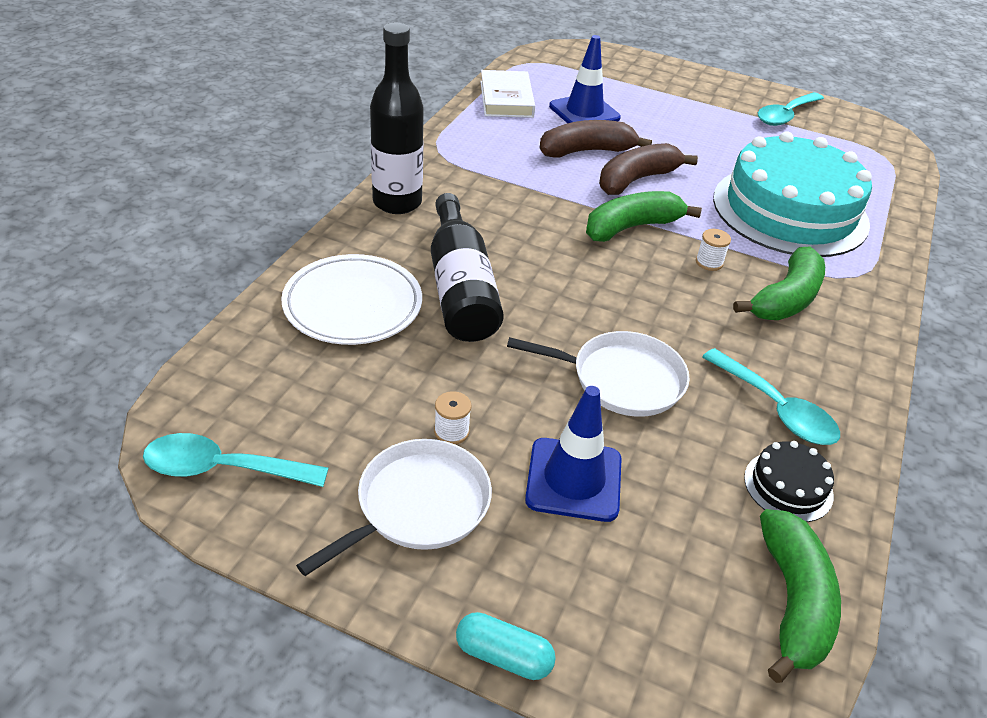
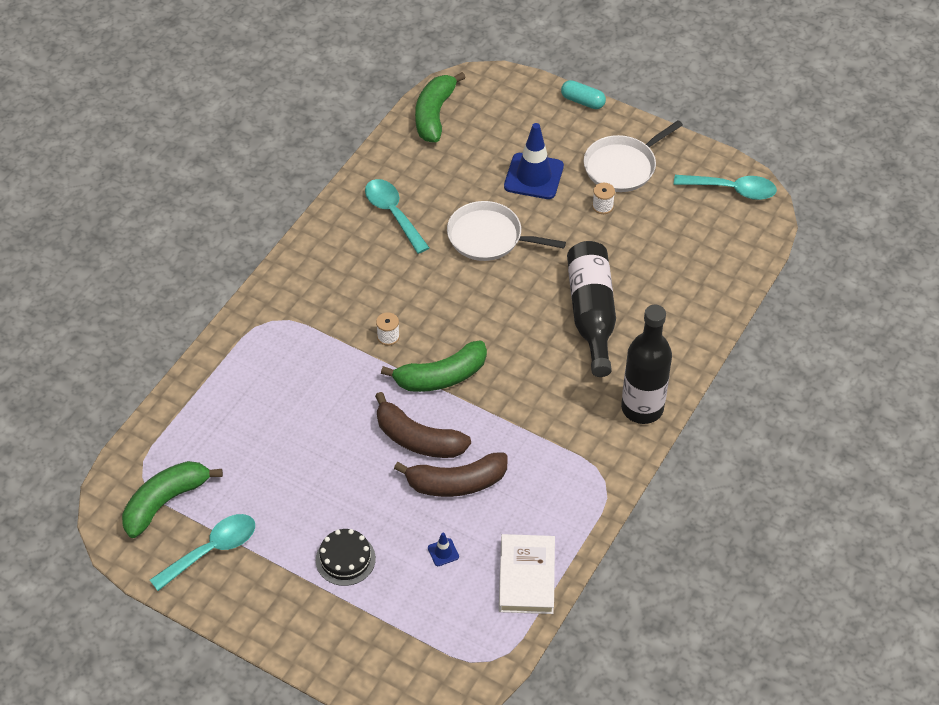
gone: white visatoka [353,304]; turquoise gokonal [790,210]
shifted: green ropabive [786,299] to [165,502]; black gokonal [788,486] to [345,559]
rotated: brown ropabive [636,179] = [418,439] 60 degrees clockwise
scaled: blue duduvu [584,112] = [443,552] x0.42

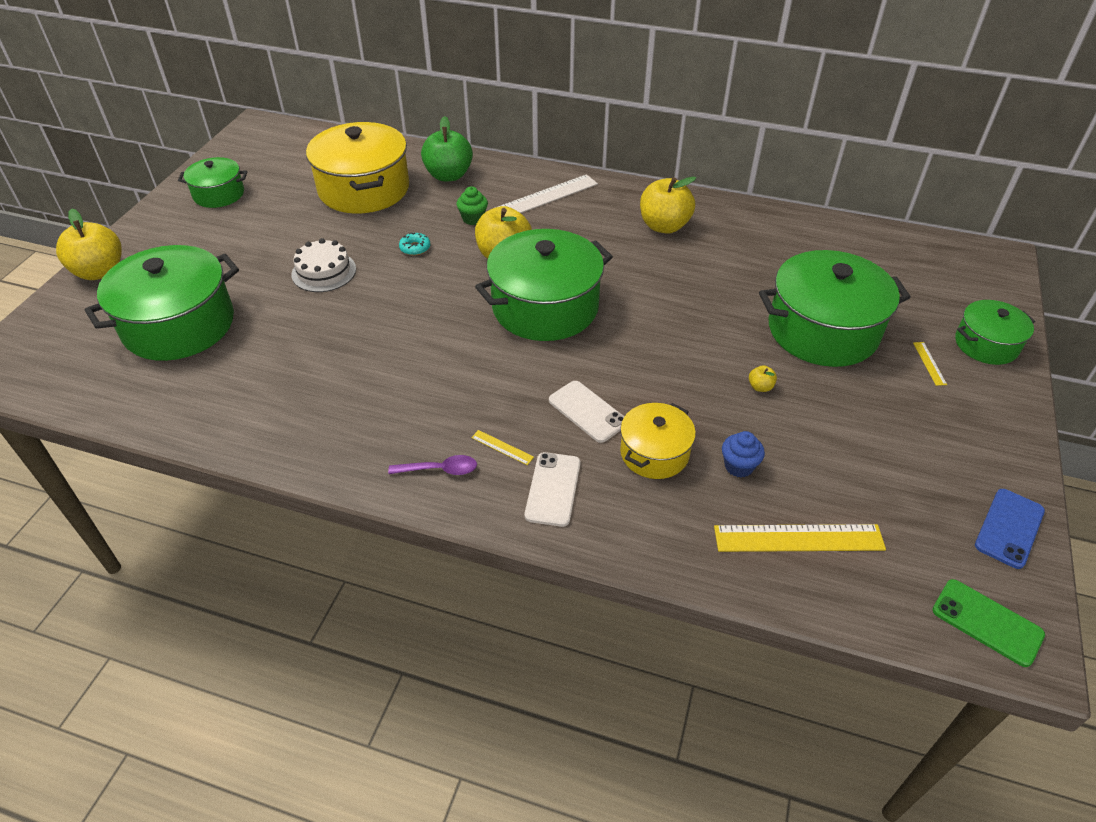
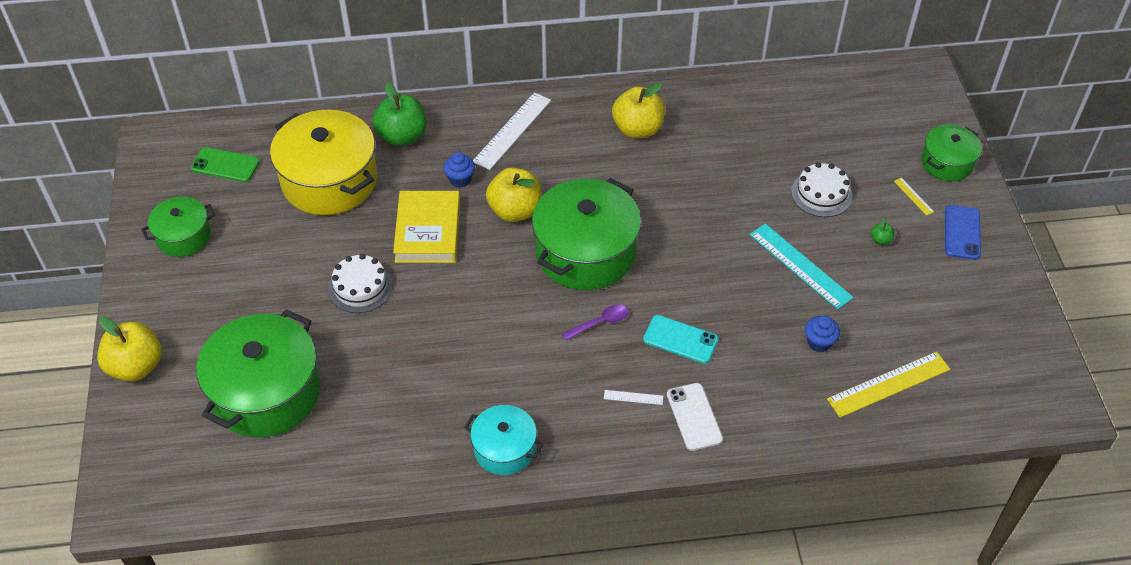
gone: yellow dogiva [654,453]
new: turquoise dogiva [504,449]; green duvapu [880,240]
shifted: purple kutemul [440,469] to [600,322]; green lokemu [987,622] to [225,165]; blue lokemu [1009,528] to [962,232]
swapped: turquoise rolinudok [415,248] to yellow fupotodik [428,231]; yellow duvapu [760,387] to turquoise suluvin [800,266]; green dogiva [822,330] to white gokonal [821,194]
repainted: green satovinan [473,219] to blue satovinan [460,179]; yellow suluvin [502,447] to white suluvin [633,397]; white lokemu [587,411] to turquoise lokemu [680,339]

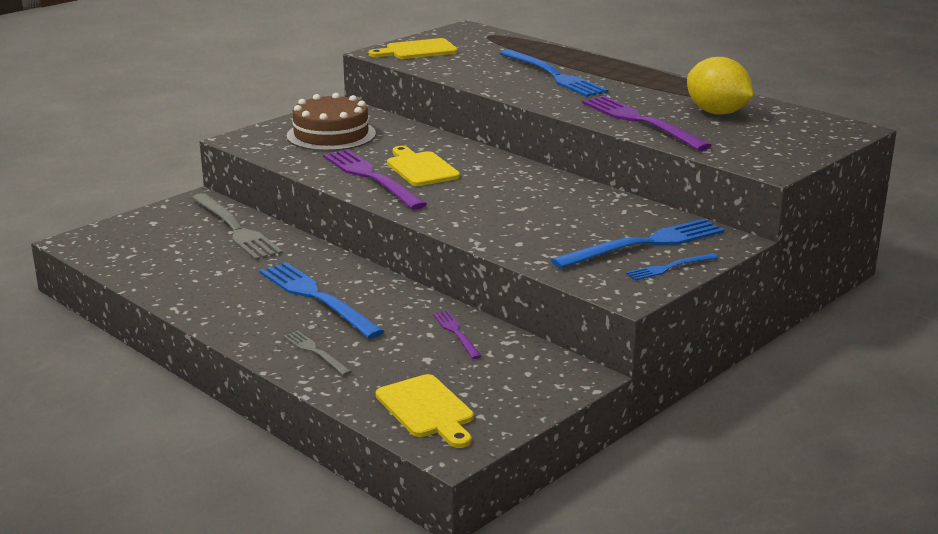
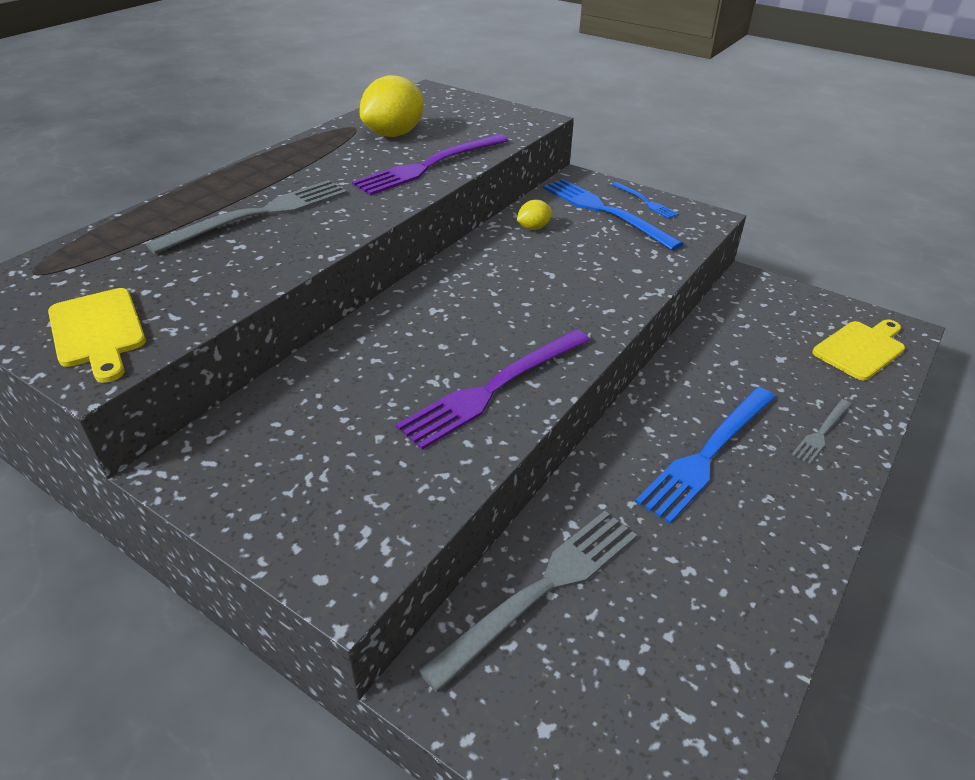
gone: brown gokonal [331,135]; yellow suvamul [421,168]; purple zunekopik [456,333]
new: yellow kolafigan [533,228]
repainted: blue zunekopik [553,75] to grey zunekopik [259,215]

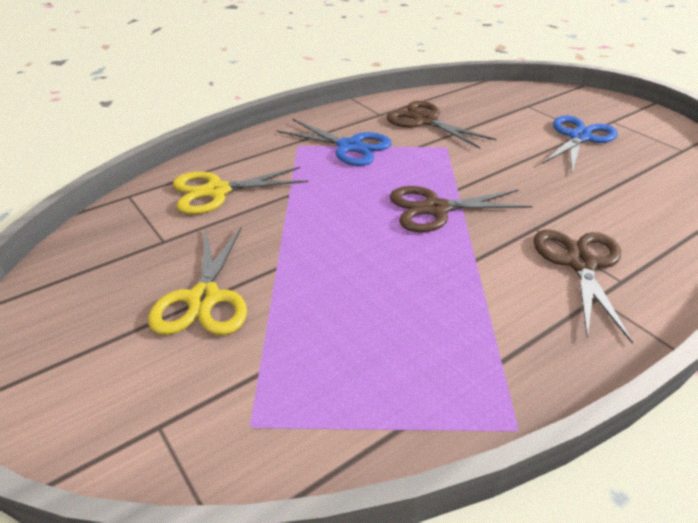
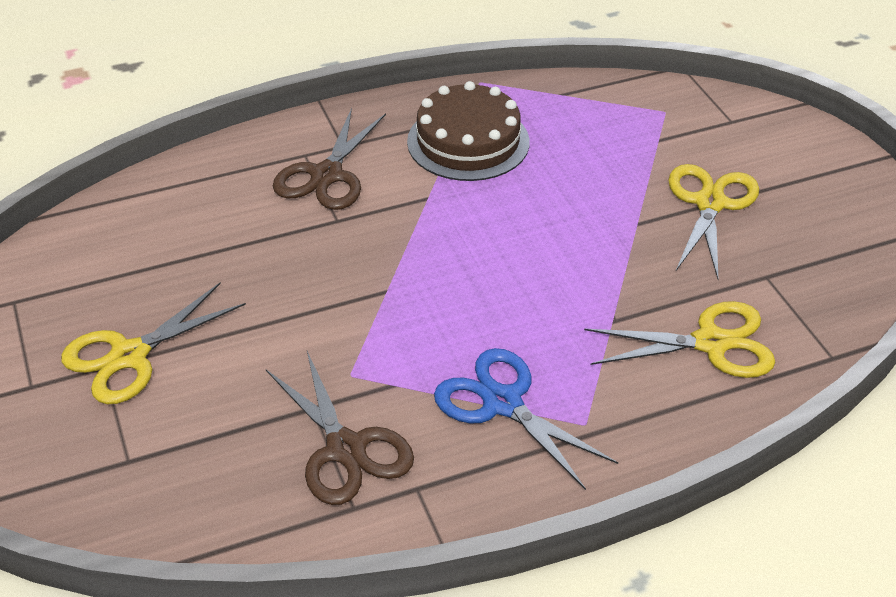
gone: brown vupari [435,209]
new: brown gokonal [468,141]
repainted: blue vupari [579,137] to yellow vupari [129,356]

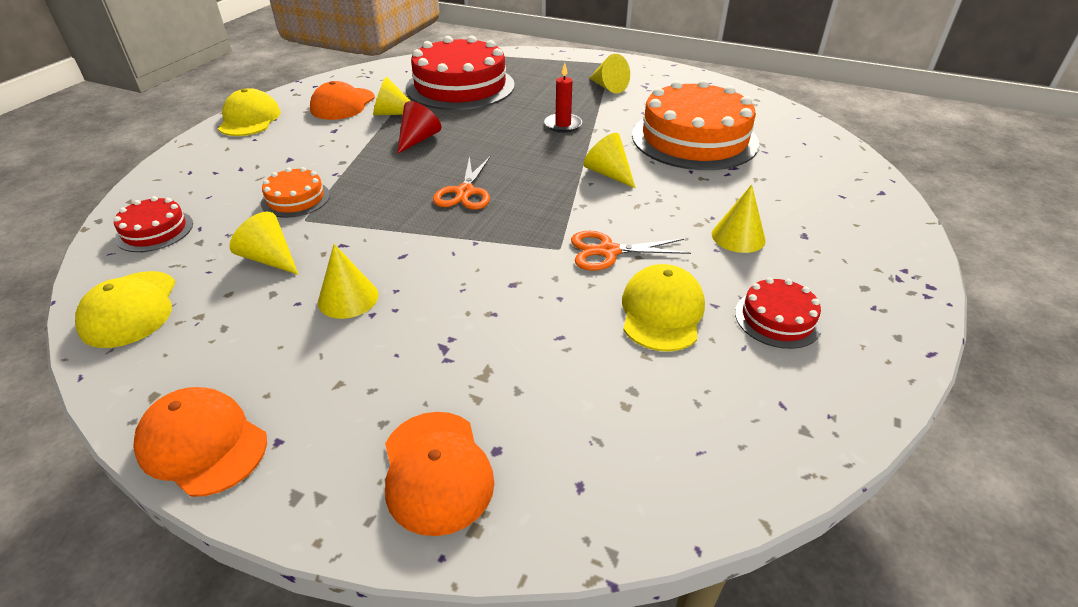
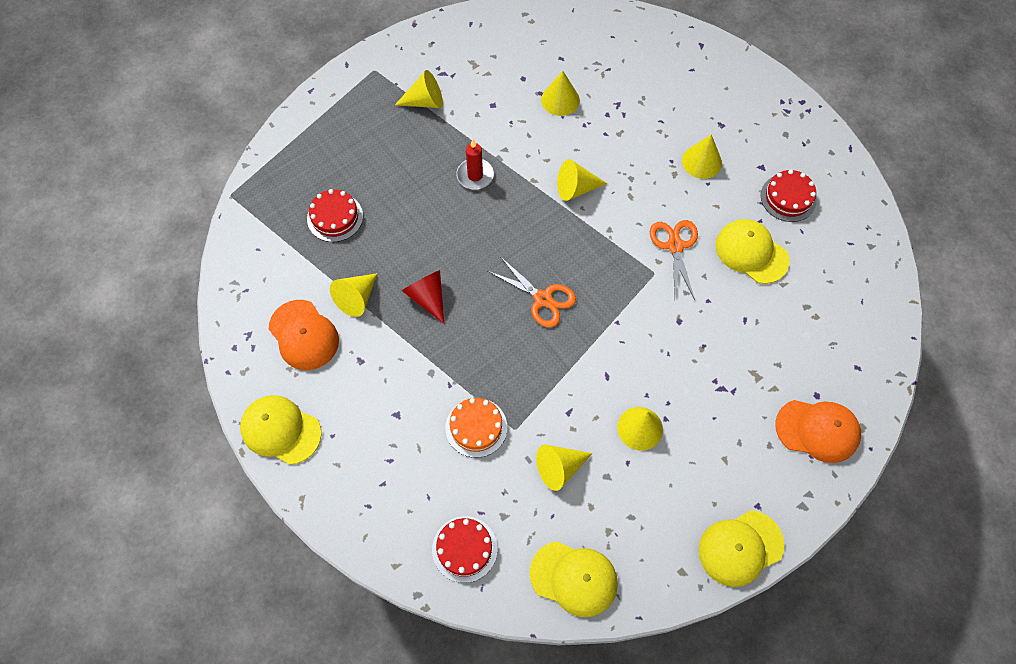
swapped: orange gokonal [694,139] to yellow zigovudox [560,100]
repainted: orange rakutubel [202,444] to yellow rakutubel [740,548]
rotated: orange vupari [608,251] = [675,246] 150 degrees clockwise
scaled: red gokonal [460,86] = [335,217] x0.46

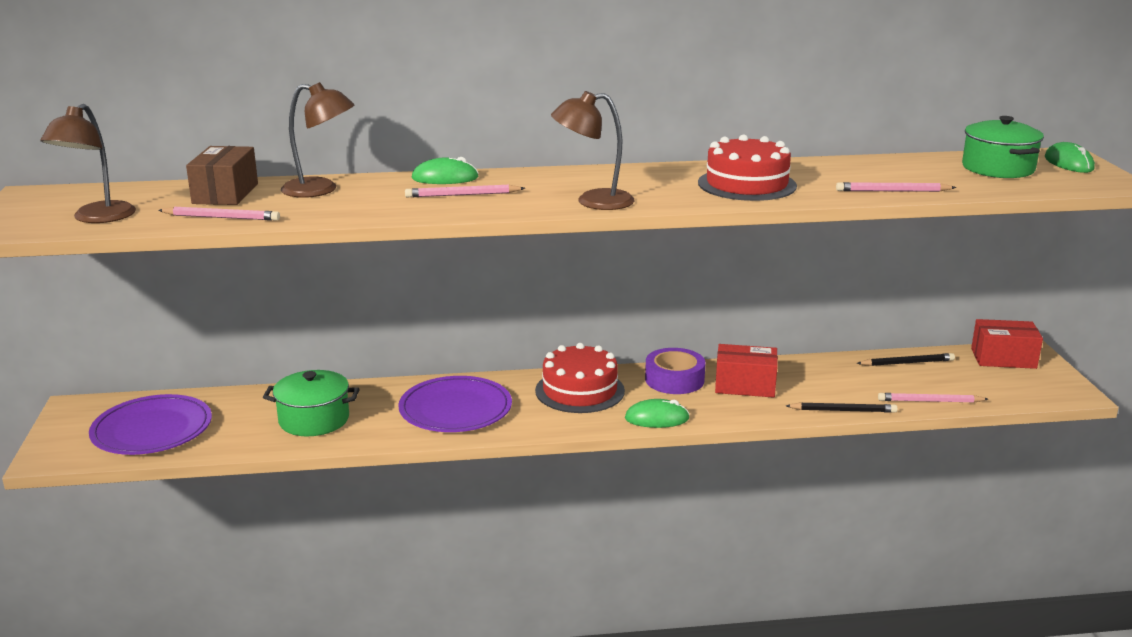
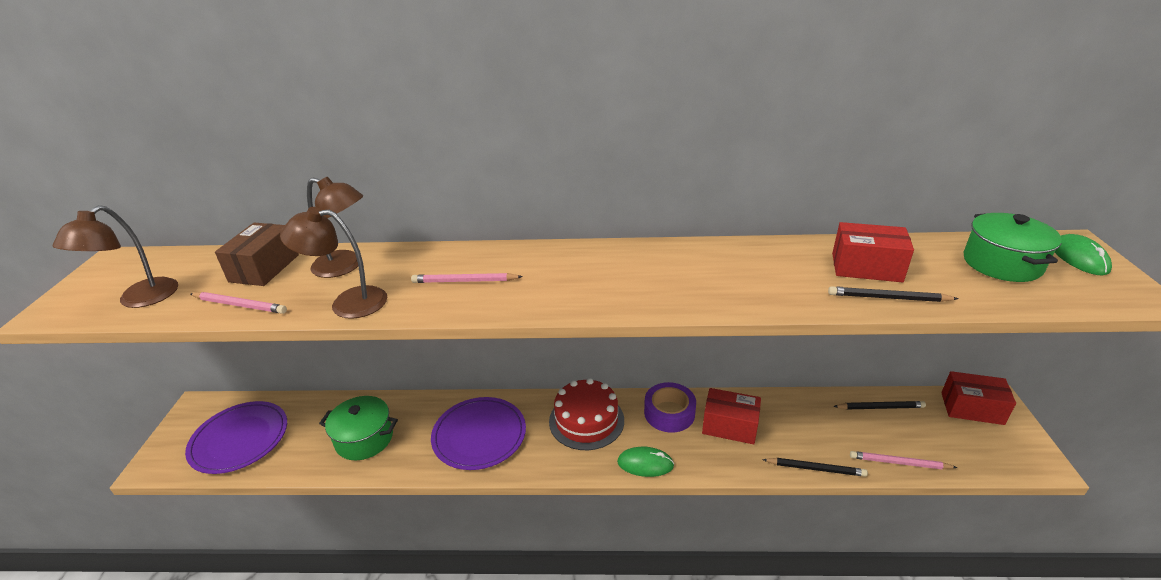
gone: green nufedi [445,178]; red gokonal [747,184]
new: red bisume [866,267]
shifted: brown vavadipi [593,201] to [348,303]
repainted: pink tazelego [893,191] to black tazelego [888,298]

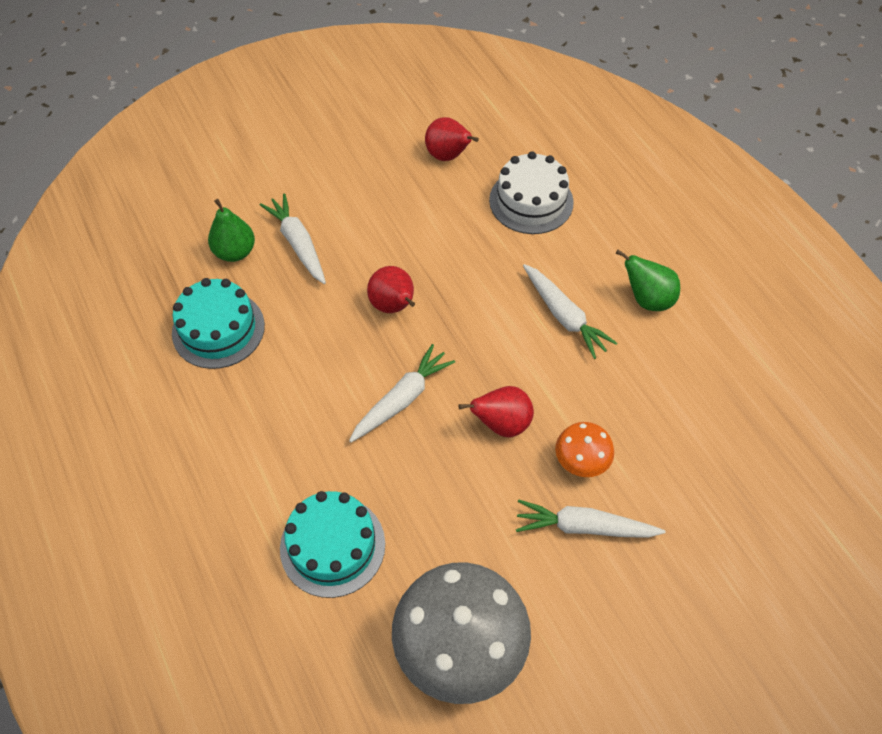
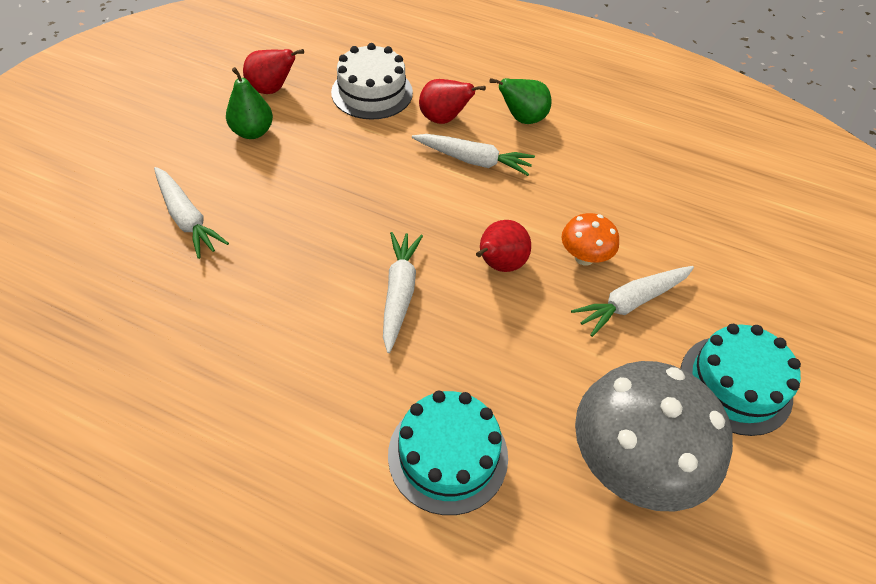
shifted: turquoise gokonal [218,329] to [735,384]; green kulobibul [235,252] to [253,132]; red kulobibul [394,306] to [443,119]
rotated: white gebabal [298,243] = [187,219] 150 degrees counterclockwise

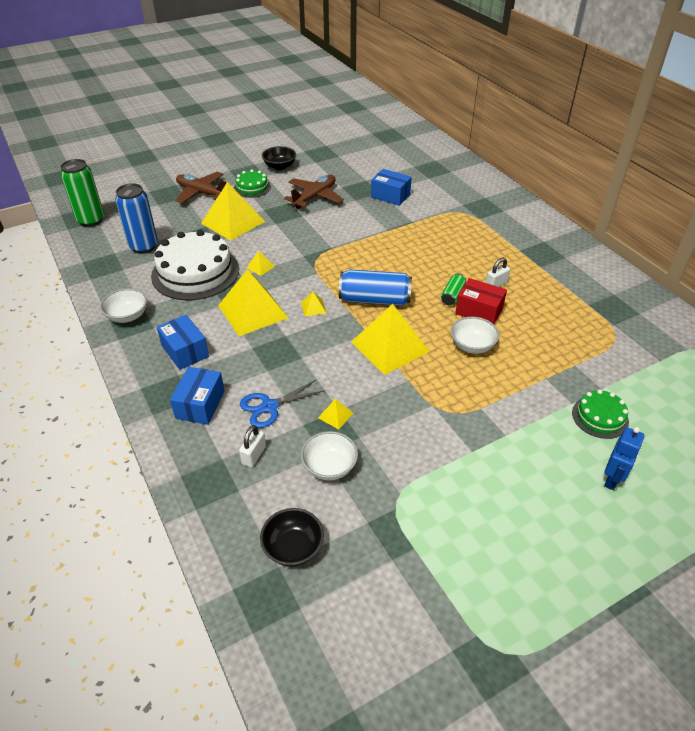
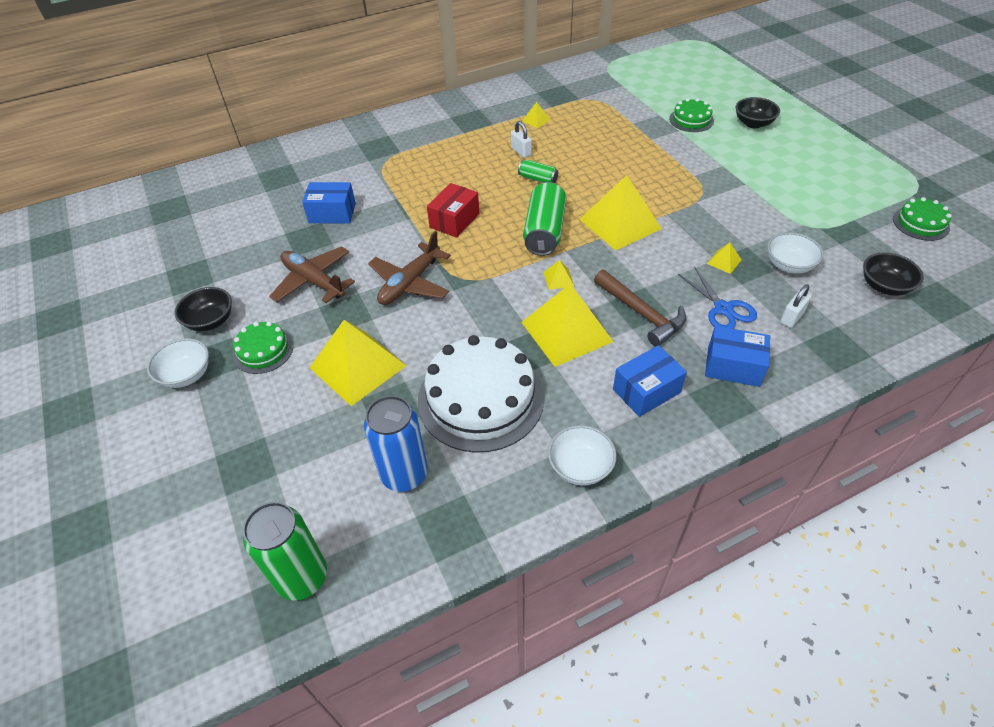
new: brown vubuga [641,313]; green gokonal [920,223]
shifted: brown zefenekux [202,193] to [410,283]; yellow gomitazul [260,267] to [536,120]; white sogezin [472,346] to [186,375]; red bisume [479,311] to [454,220]
swapped: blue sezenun [612,479] to black sogezin [753,123]
repainted: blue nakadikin [374,300] to green nakadikin [544,232]
rotated: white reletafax [254,455] = [791,317] 75 degrees counterclockwise; blue bisume [390,196] = [332,213] 60 degrees clockwise

